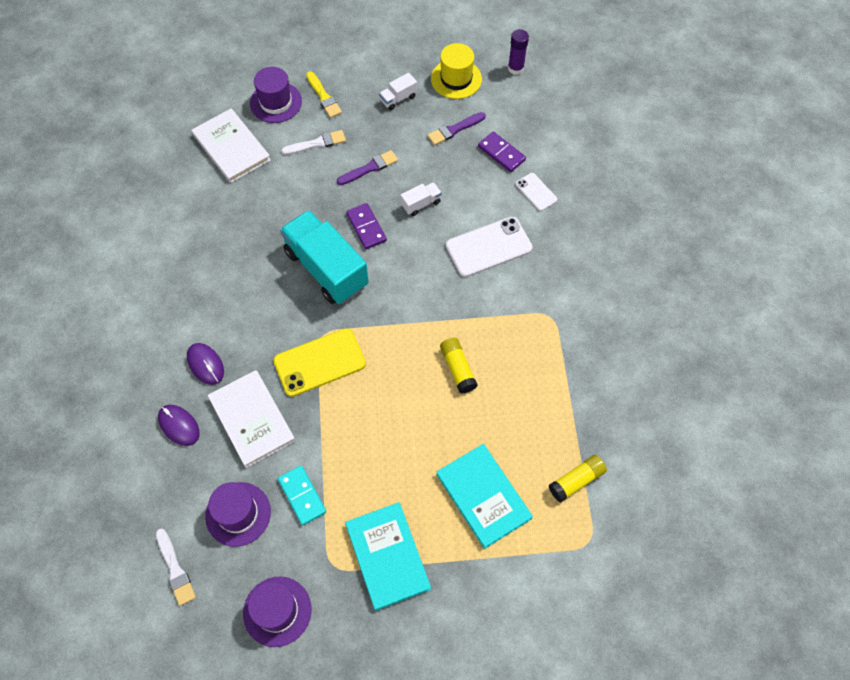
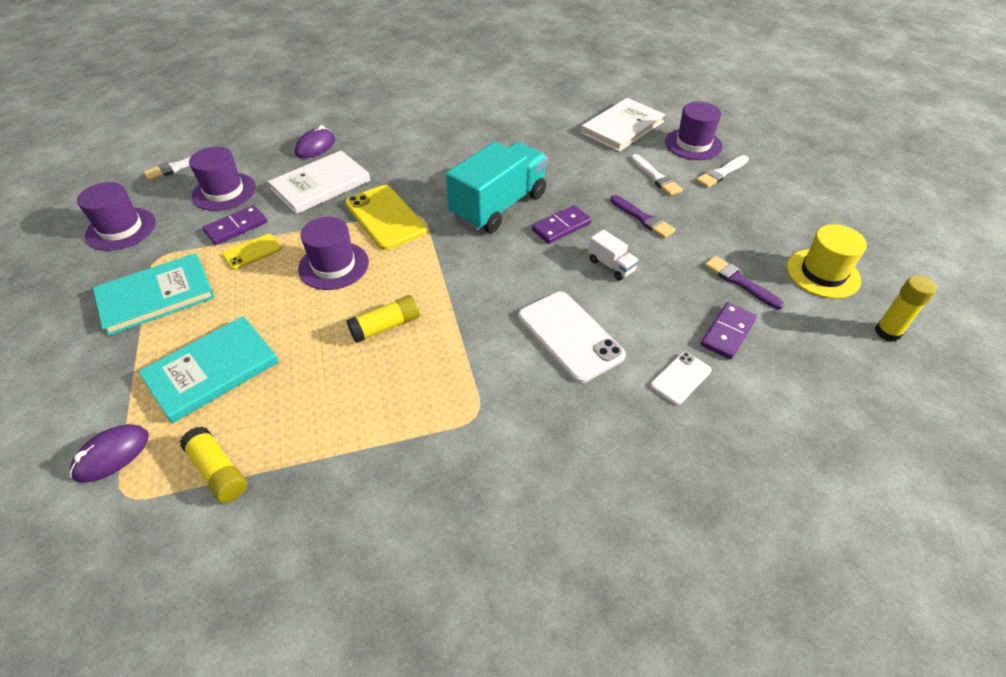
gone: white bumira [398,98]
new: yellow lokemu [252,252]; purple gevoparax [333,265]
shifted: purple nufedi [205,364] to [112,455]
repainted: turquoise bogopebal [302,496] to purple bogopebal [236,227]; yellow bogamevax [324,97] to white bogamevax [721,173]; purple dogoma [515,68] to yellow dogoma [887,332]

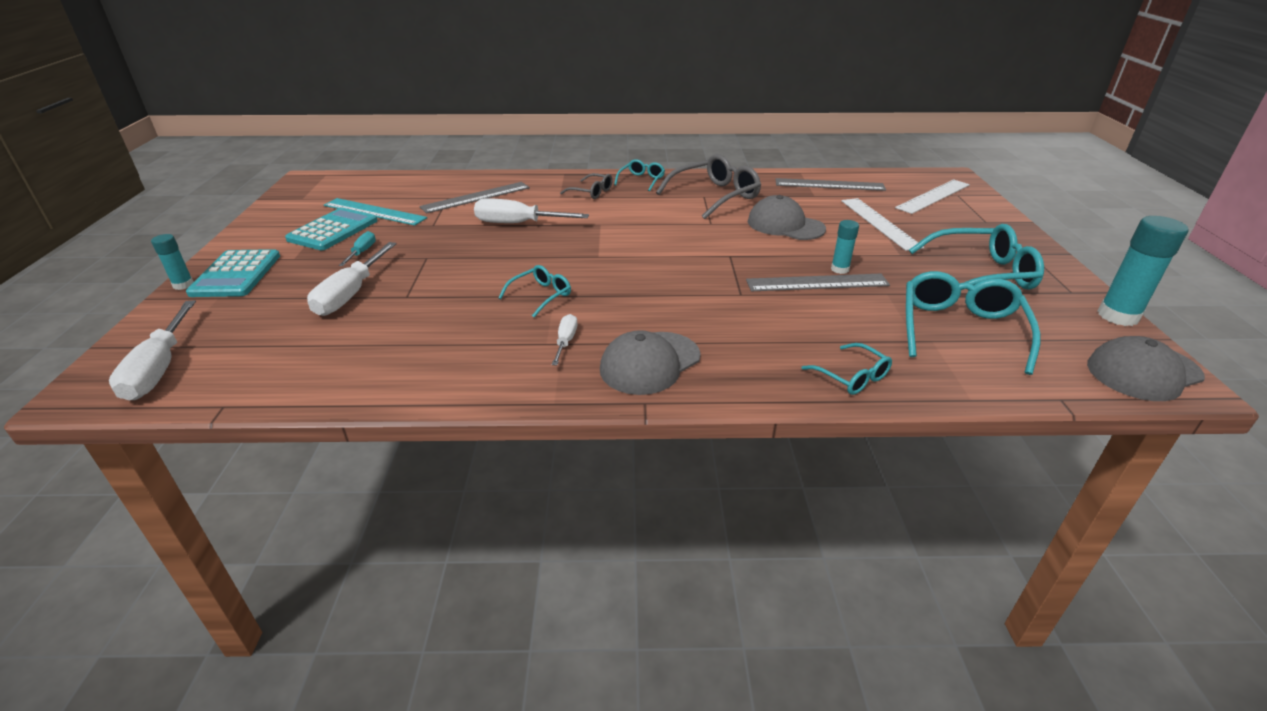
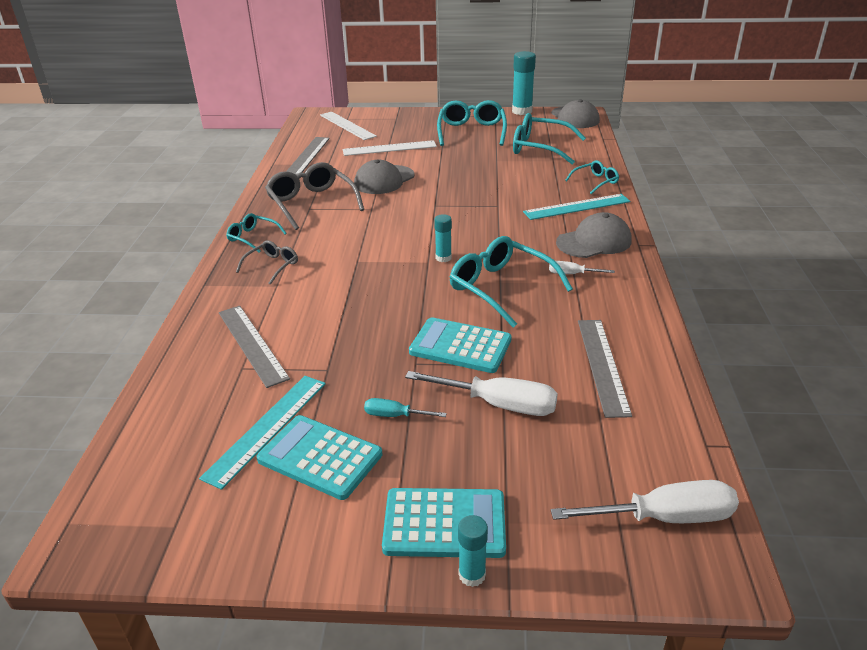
gone: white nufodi [518,223]
new: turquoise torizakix [460,346]; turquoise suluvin [577,207]
shifted: grey suluvin [817,283] to [602,365]; turquoise dogoma [840,269] to [443,258]
rotated: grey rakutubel [650,363] = [594,242] 75 degrees counterclockwise
scaled: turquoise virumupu [541,295] = [501,288] x1.85

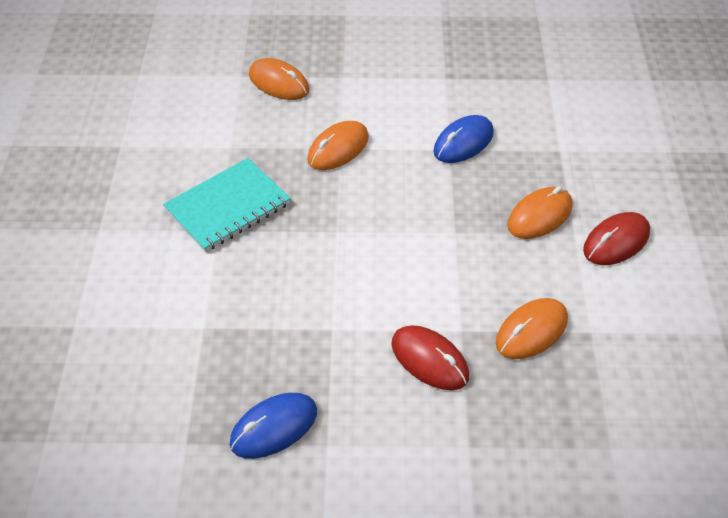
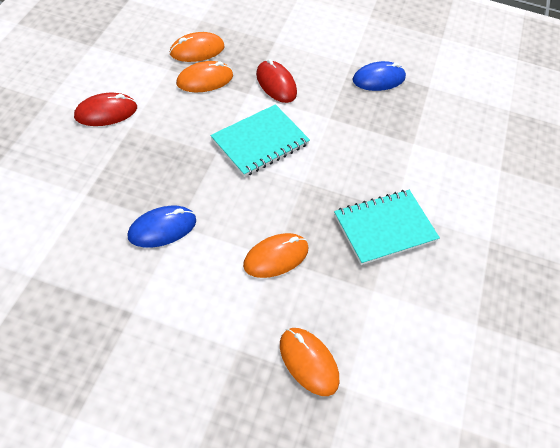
new: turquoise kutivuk [260,142]
shifted: orange nufedi [539,216] to [197,50]

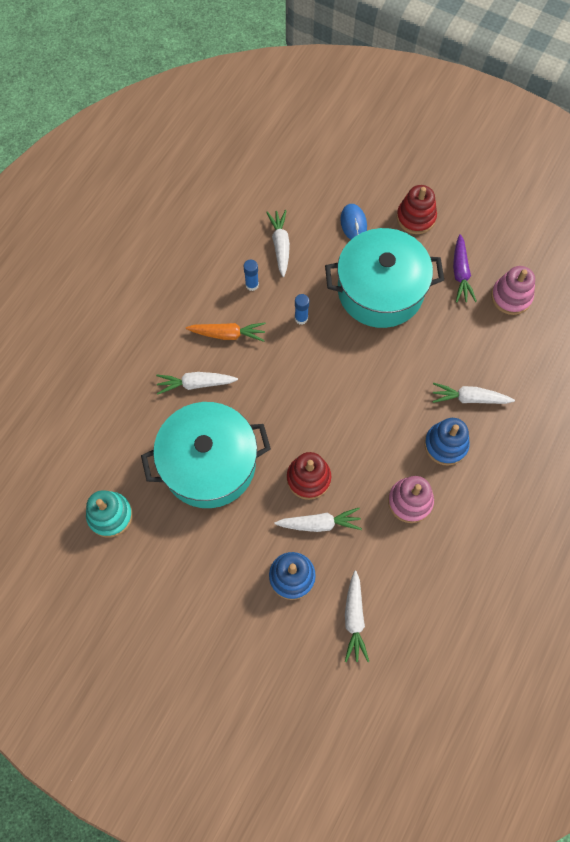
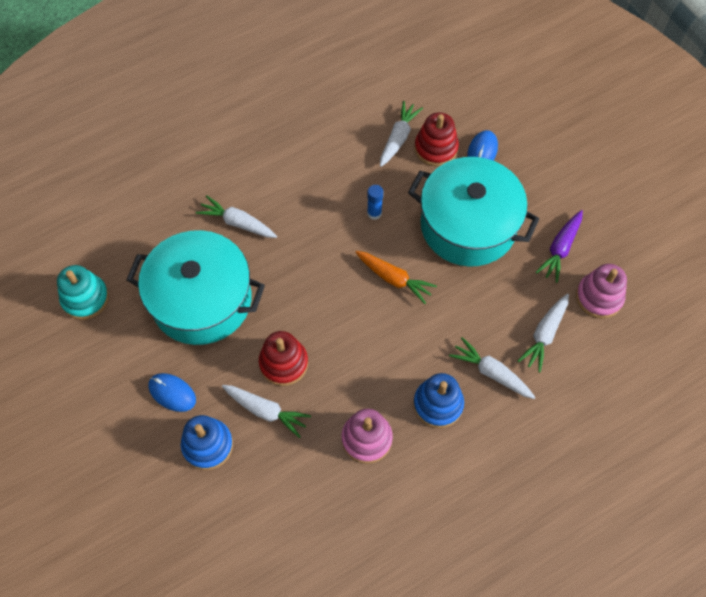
gone: blue dogoma [252,285]
new: blue nufedi [172,393]
shifted: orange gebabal [227,334] to [394,279]; white gebabal [354,619] to [544,334]; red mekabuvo [416,217] to [436,148]

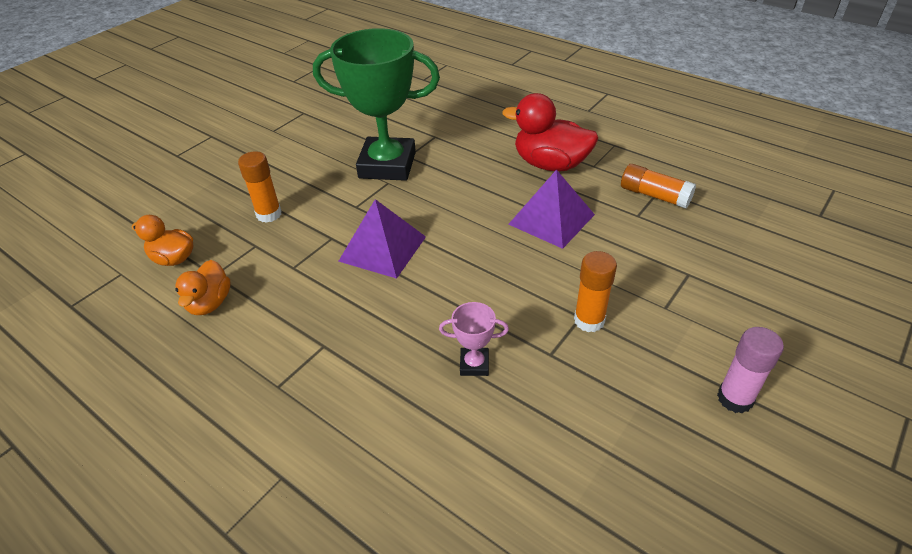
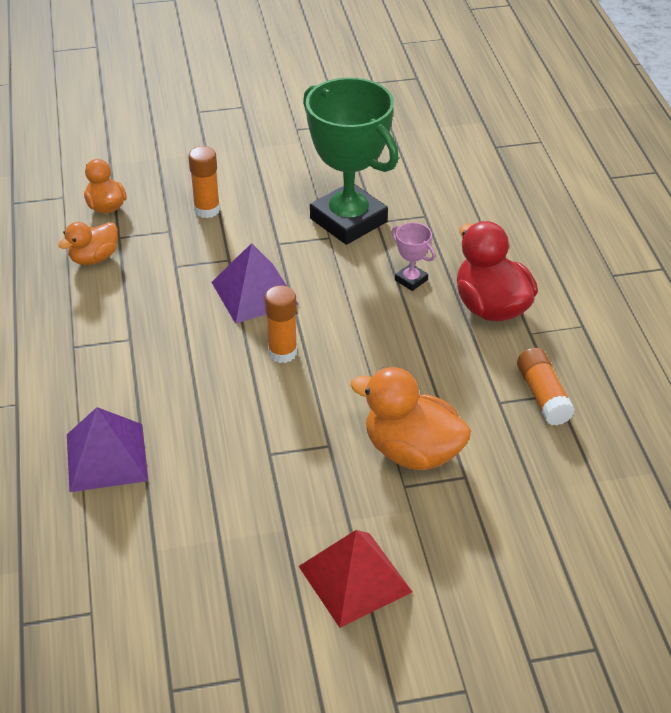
new: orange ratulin [412,451]
shifted: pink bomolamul [474,364] to [411,280]; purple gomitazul [551,219] to [106,457]; orange dogoma [589,320] to [282,352]
swapped: pink dogoma [735,398] to red gomitazul [355,579]

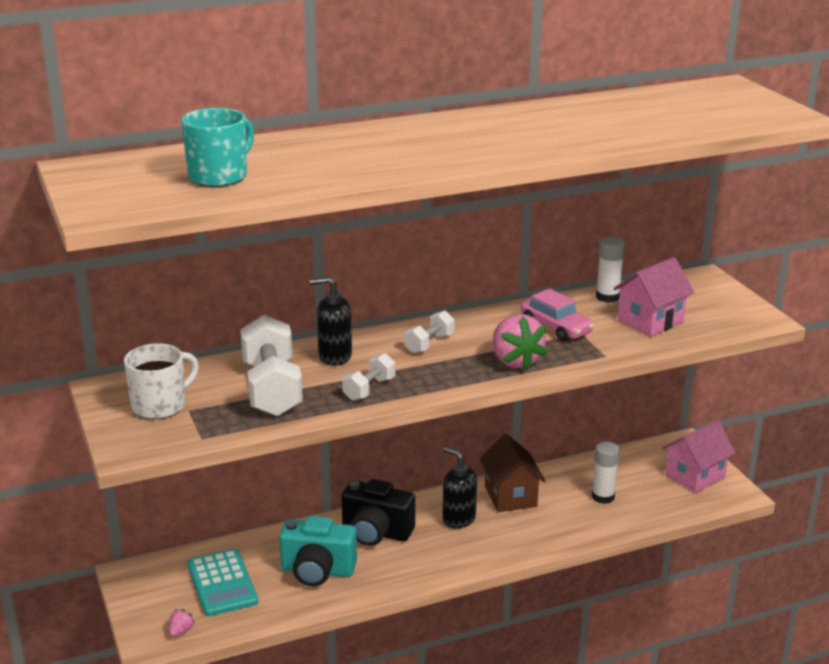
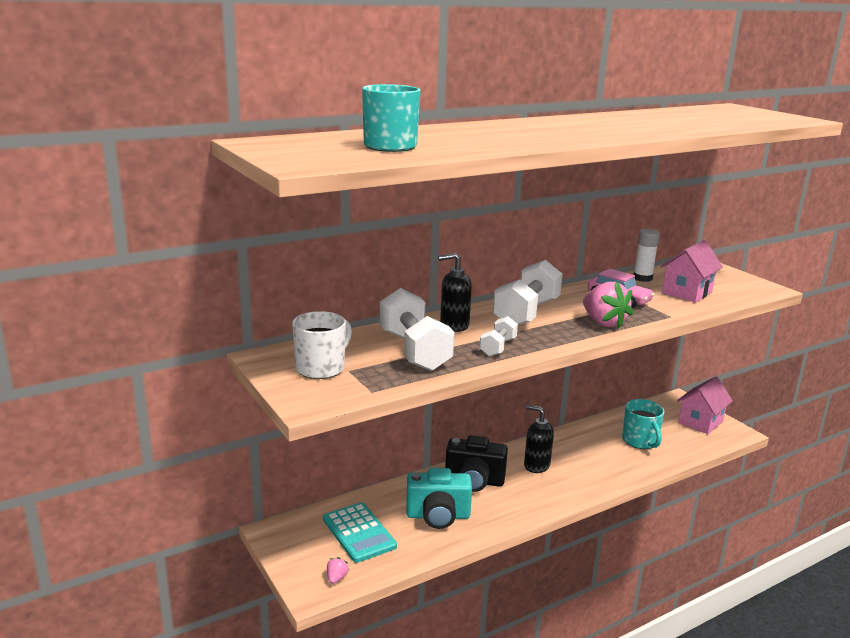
gone: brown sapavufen [510,496]
swapped: white dogoma [603,497] to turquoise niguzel [640,441]
scaled: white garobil [429,344] = [526,313] x1.95

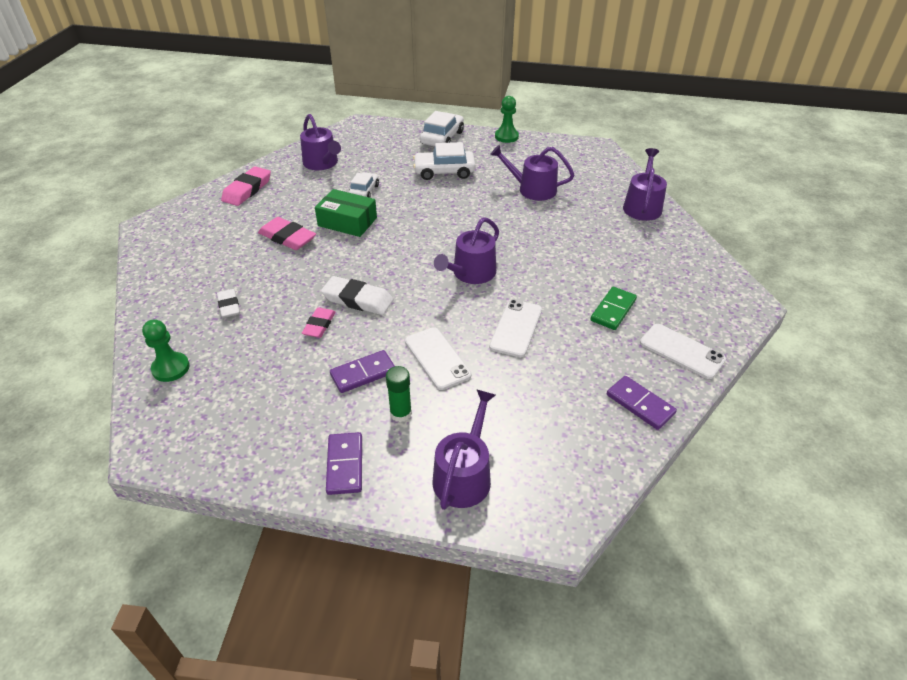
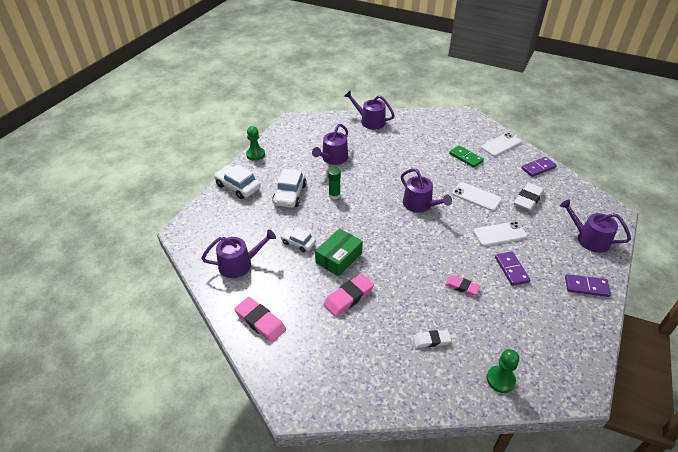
shifted: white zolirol [358,299] to [528,199]; green dogoma [400,413] to [334,195]

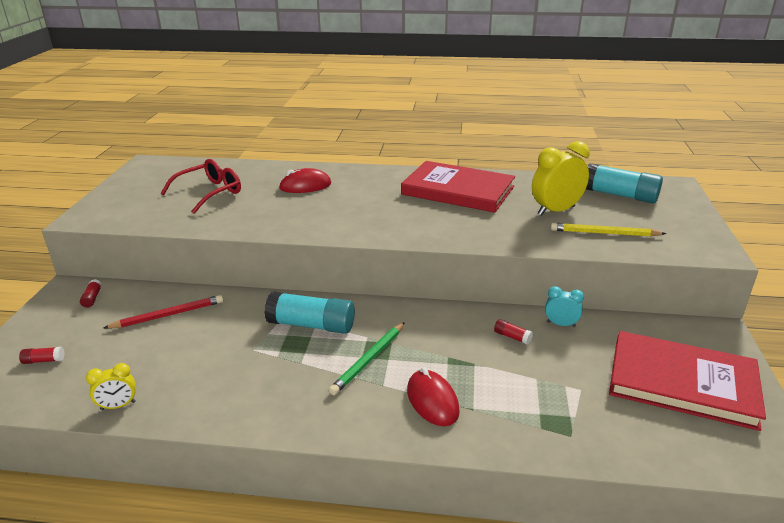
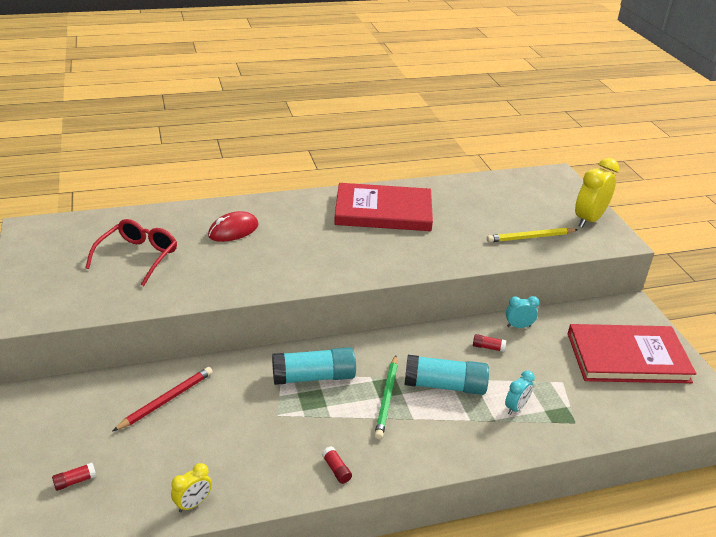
gone: red nufedi [432,401]
new: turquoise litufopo [516,407]
shifted: red dogoma [92,298] to [336,469]; yellow litufopo [556,211] to [589,220]; turquoise dogoma [620,195] to [445,385]

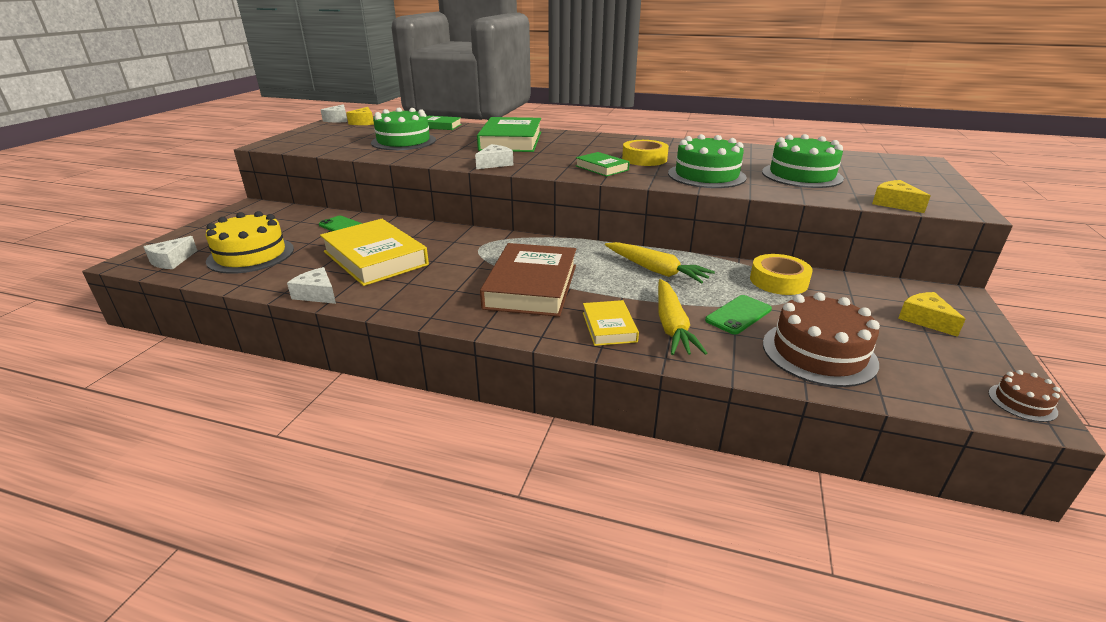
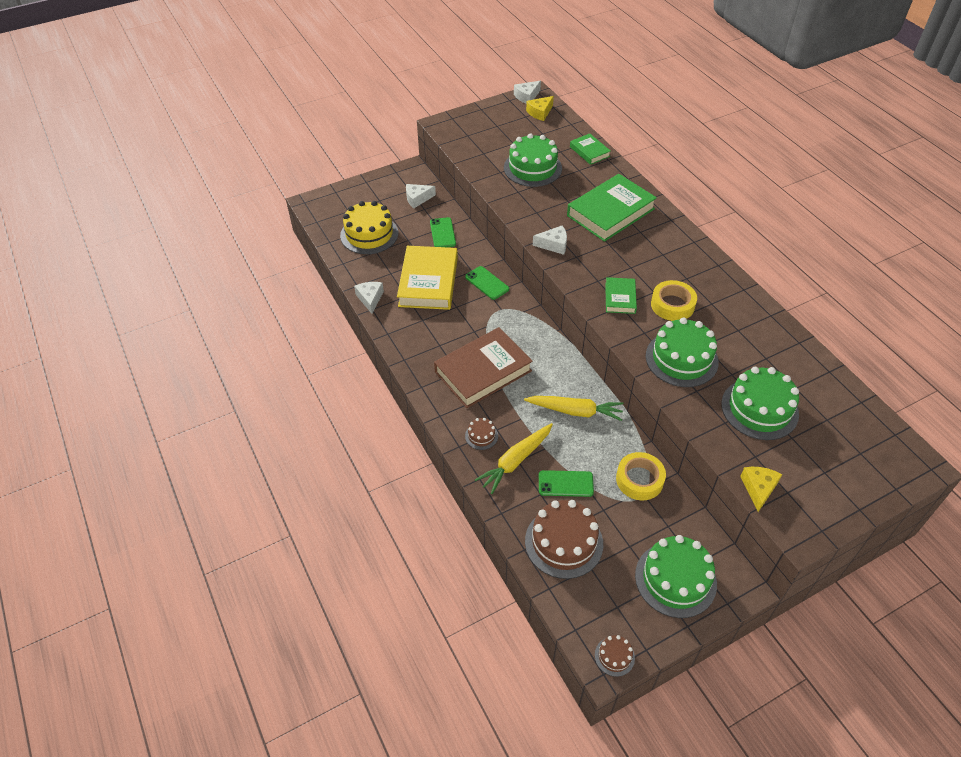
new: green lokemu [487,283]
shifted: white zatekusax [171,261] to [417,199]
swapped: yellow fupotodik [609,327] to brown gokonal [481,436]; yellow zatekusax [925,320] to green gokonal [675,579]
rotated: yellow gebabal [655,270] = [575,411] 75 degrees counterclockwise

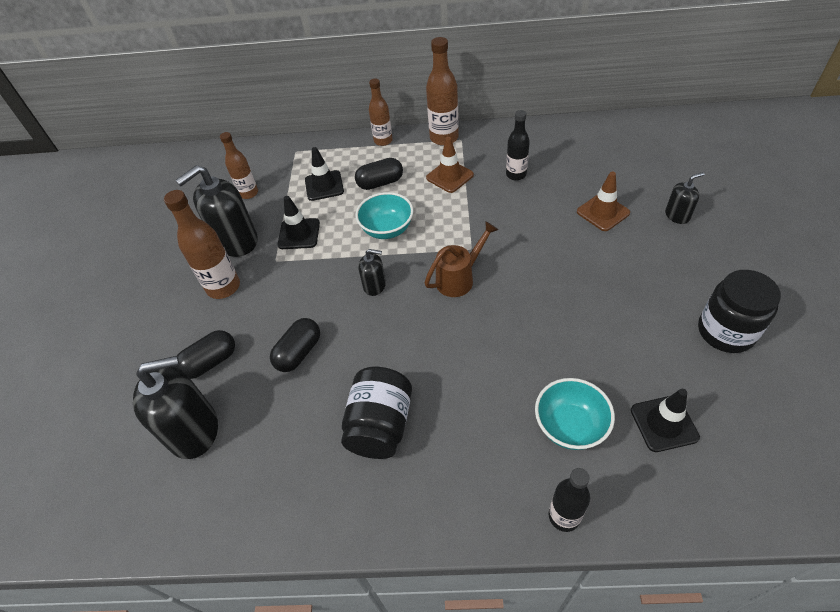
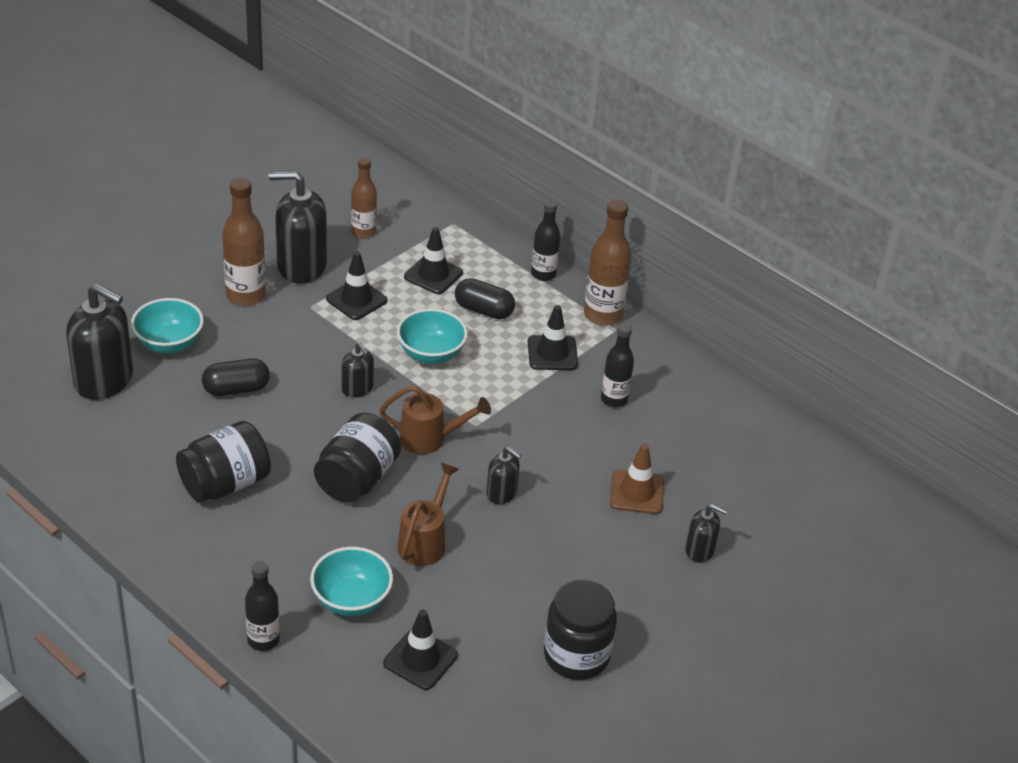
new: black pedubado [357,479]; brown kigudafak [425,541]; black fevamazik [501,493]
swapped: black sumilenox [210,362] to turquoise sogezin [169,343]
repainted: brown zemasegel [383,141] to black zemasegel [543,274]; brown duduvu [449,176] to black duduvu [552,353]

